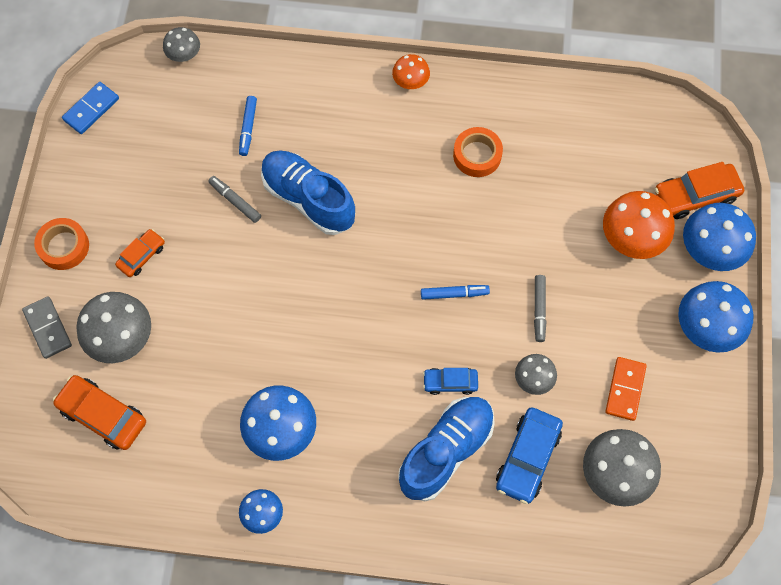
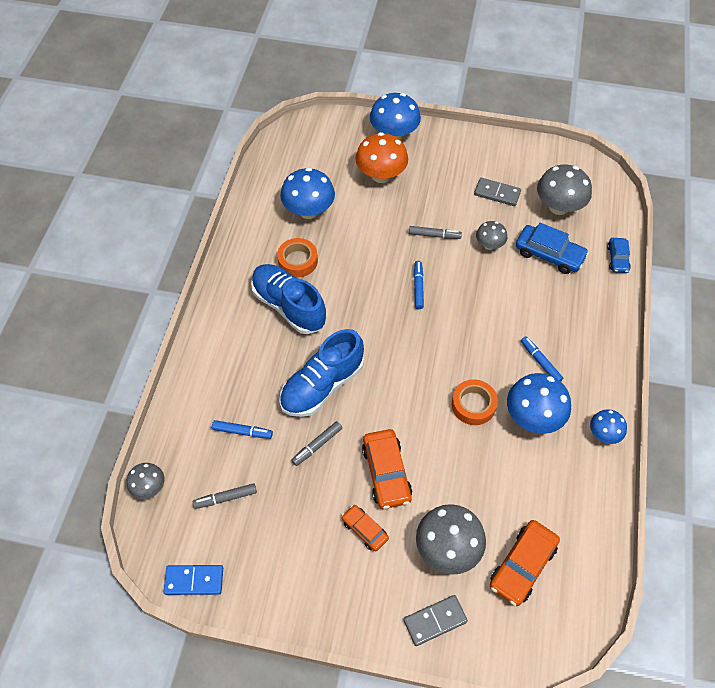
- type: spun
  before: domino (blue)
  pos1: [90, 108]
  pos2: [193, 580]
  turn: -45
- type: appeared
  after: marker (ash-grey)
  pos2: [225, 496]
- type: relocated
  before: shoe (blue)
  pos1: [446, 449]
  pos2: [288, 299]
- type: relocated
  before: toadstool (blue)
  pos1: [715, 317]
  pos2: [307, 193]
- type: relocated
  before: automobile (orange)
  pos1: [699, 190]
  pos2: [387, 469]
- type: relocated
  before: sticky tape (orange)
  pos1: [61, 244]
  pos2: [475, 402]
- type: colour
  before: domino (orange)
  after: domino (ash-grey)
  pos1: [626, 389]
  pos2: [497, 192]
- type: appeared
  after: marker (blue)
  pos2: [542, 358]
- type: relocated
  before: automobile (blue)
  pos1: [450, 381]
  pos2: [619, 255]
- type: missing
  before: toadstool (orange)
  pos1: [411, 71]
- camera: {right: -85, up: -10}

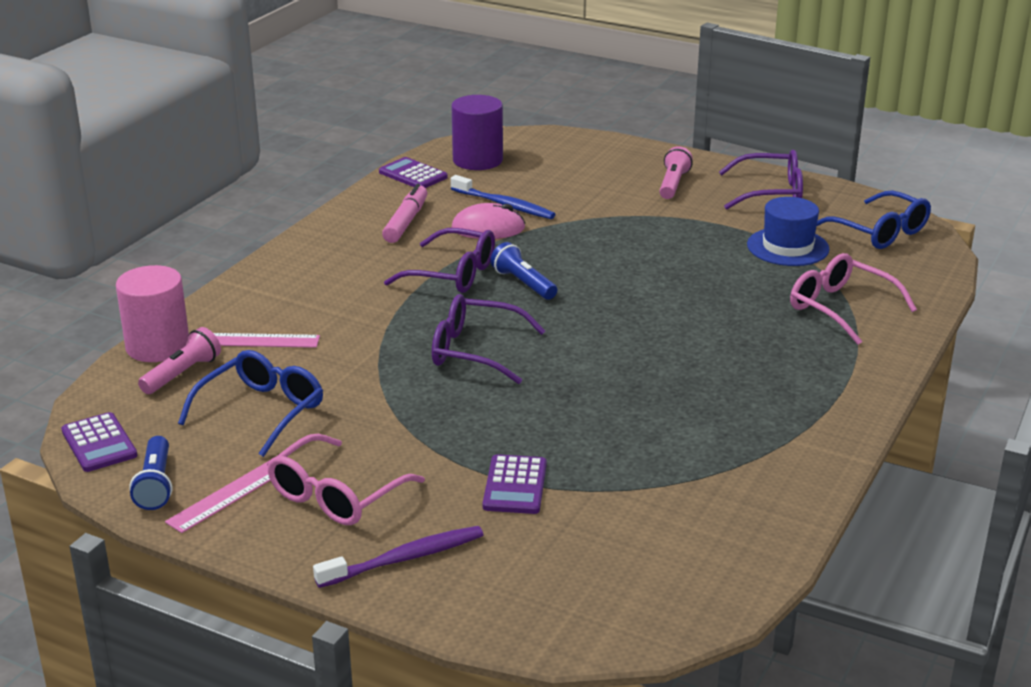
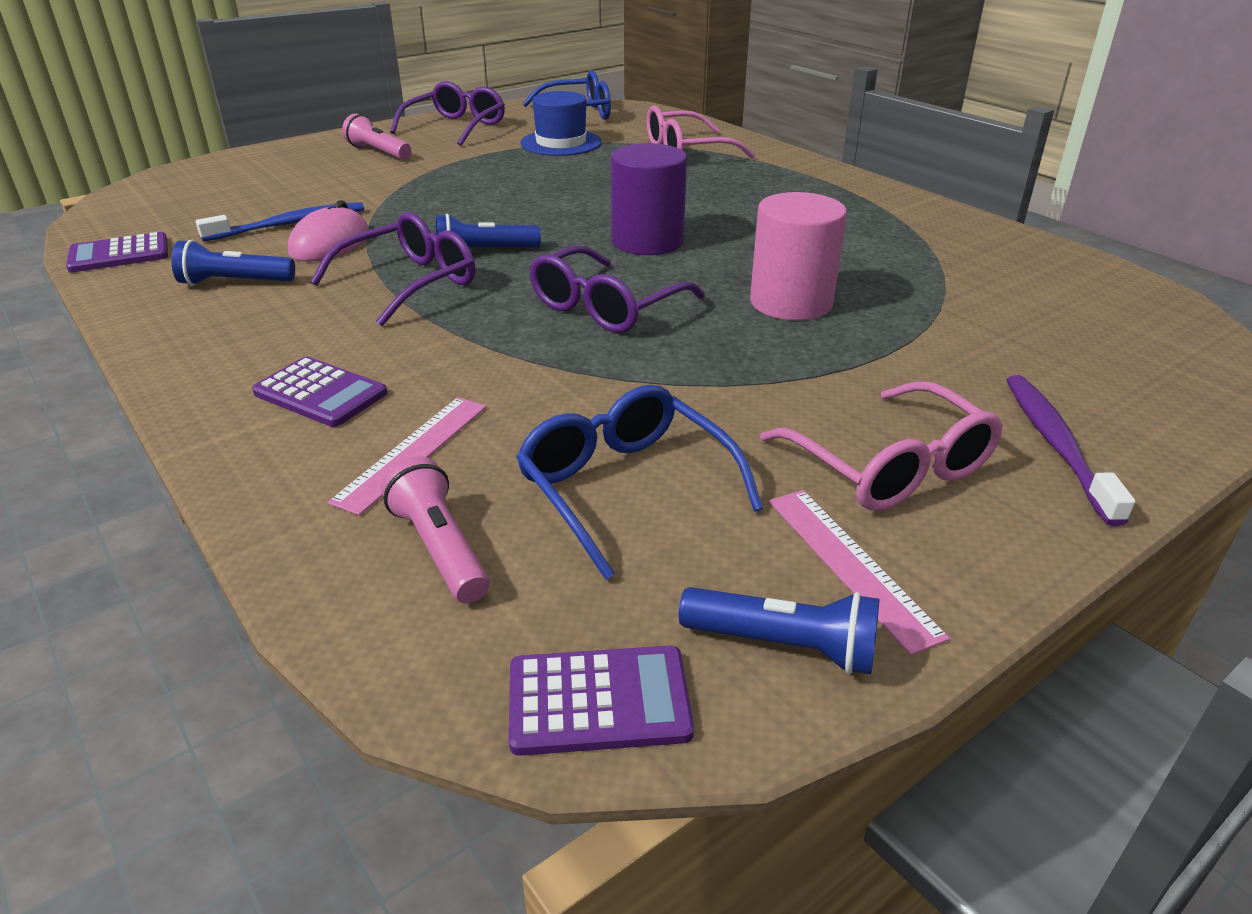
- type: exchanged
  before: marker (pink)
  after: torch (blue)
  pos1: [404, 213]
  pos2: [233, 263]
- type: relocated
  before: adding machine (royal purple)
  pos1: [515, 484]
  pos2: [319, 392]
- type: relocated
  before: cylinder shape (royal purple)
  pos1: [477, 132]
  pos2: [649, 199]
- type: relocated
  before: cylinder shape (pink)
  pos1: [152, 313]
  pos2: [798, 256]
- camera: {right: -65, up: 5}

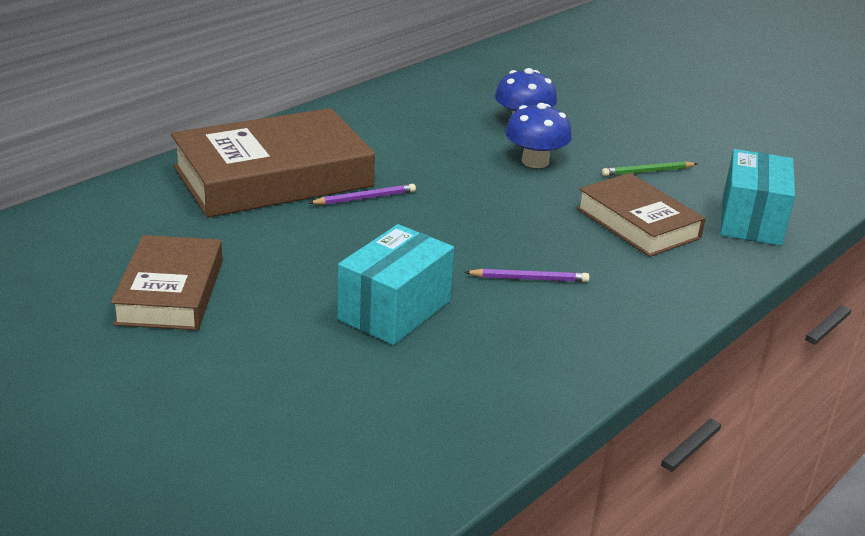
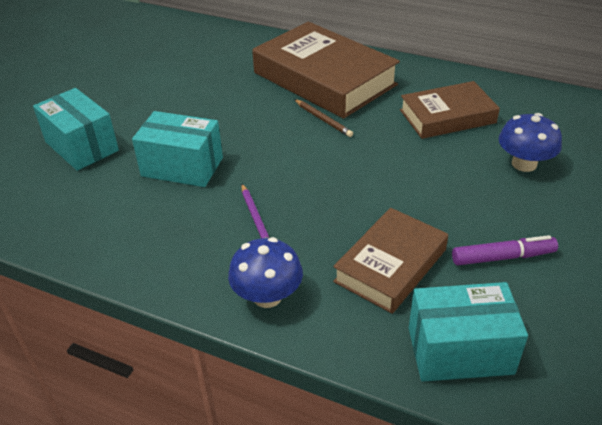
- type: appeared
  after: package (teal)
  pos2: [76, 129]
- type: relocated
  before: toadstool (blue)
  pos1: [538, 135]
  pos2: [265, 272]
- type: colour
  before: lead pencil (royal purple)
  after: lead pencil (brown)
  pos1: [362, 194]
  pos2: [323, 118]
- type: relocated
  before: hardcover (brown)
  pos1: [166, 282]
  pos2: [450, 110]
- type: exchanged
  before: lead pencil (green)
  after: marker (royal purple)
  pos1: [649, 168]
  pos2: [505, 250]
- camera: {right: 75, up: 10}

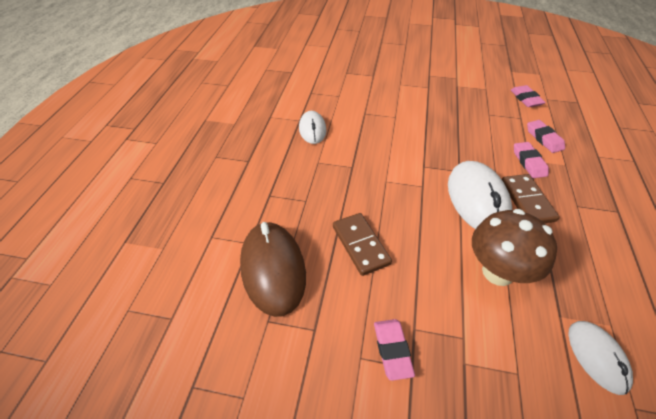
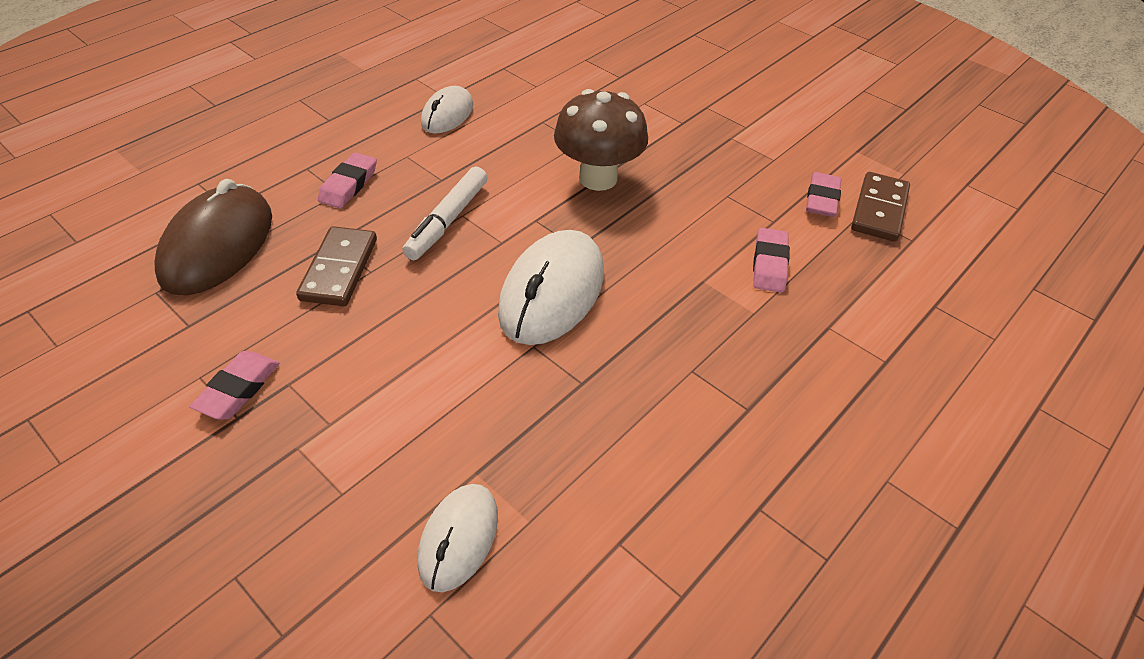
- type: relocated
  before: pencil eraser (pink)
  pos1: [531, 160]
  pos2: [347, 180]
- type: appeared
  after: marker (white)
  pos2: [445, 213]
- type: relocated
  before: toadstool (brown)
  pos1: [514, 247]
  pos2: [601, 140]
- type: relocated
  before: domino (brown)
  pos1: [530, 198]
  pos2: [880, 207]
- camera: {right: 30, up: 0}

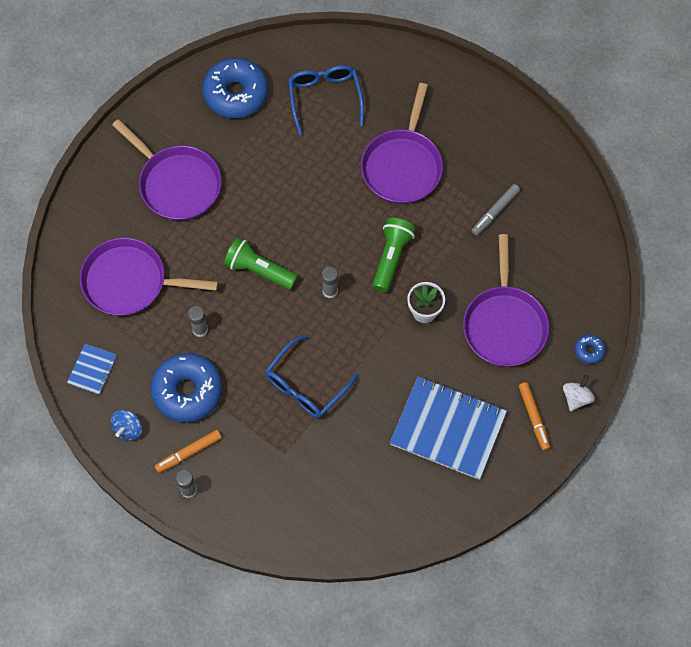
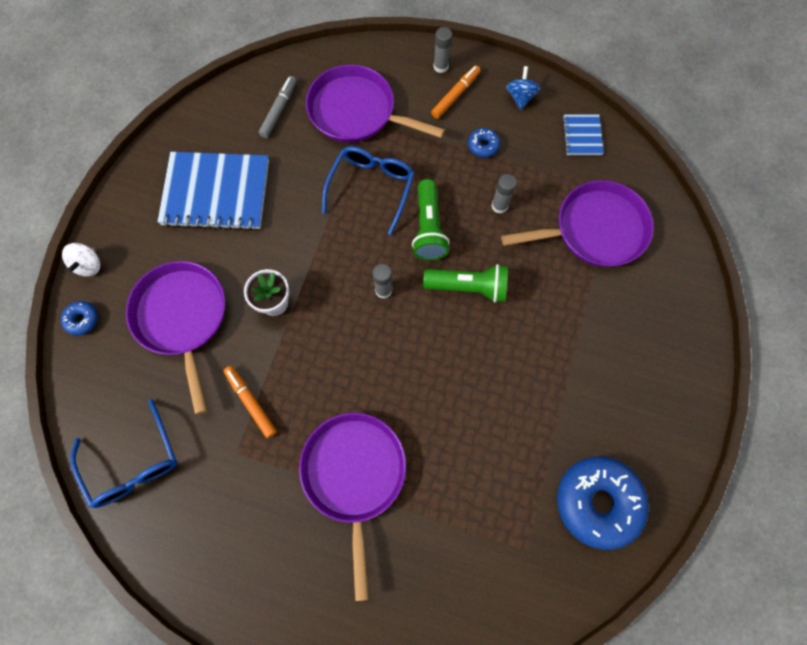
- type: relocated
  before: eyeglasses (blue)
  pos1: [326, 100]
  pos2: [124, 453]
- type: relocated
  before: marker (orange)
  pos1: [534, 416]
  pos2: [250, 402]
- type: relocated
  before: marker (ash-grey)
  pos1: [495, 210]
  pos2: [277, 107]
- type: relocated
  before: skillet (royal purple)
  pos1: [167, 170]
  pos2: [375, 104]
- type: relocated
  before: torch (green)
  pos1: [394, 255]
  pos2: [431, 220]
- type: size
  before: glazed donut (blue)
  pos1: [186, 387]
  pos2: [484, 143]
  scale: 0.44
- camera: {right: 160, up: 5}

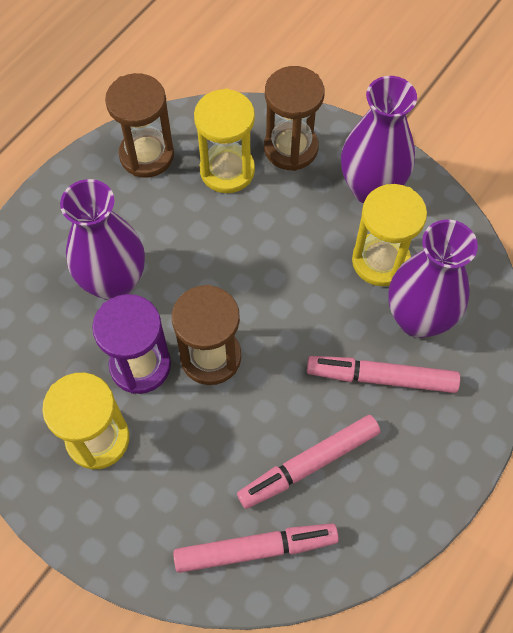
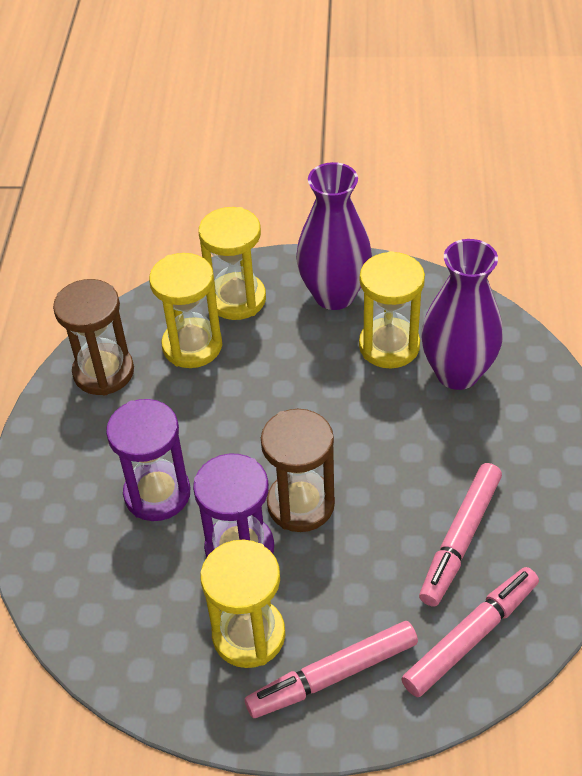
- type: exchanged
  before: vase (royal purple)
  after: sand timer (royal purple)
  pos1: [102, 239]
  pos2: [148, 460]
- type: colour
  before: sand timer (brown)
  after: sand timer (bright yellow)
  pos1: [294, 118]
  pos2: [232, 263]
- type: relocated
  before: marker (pink)
  pos1: [383, 374]
  pos2: [331, 669]
- camera: {right: -30, up: -15}

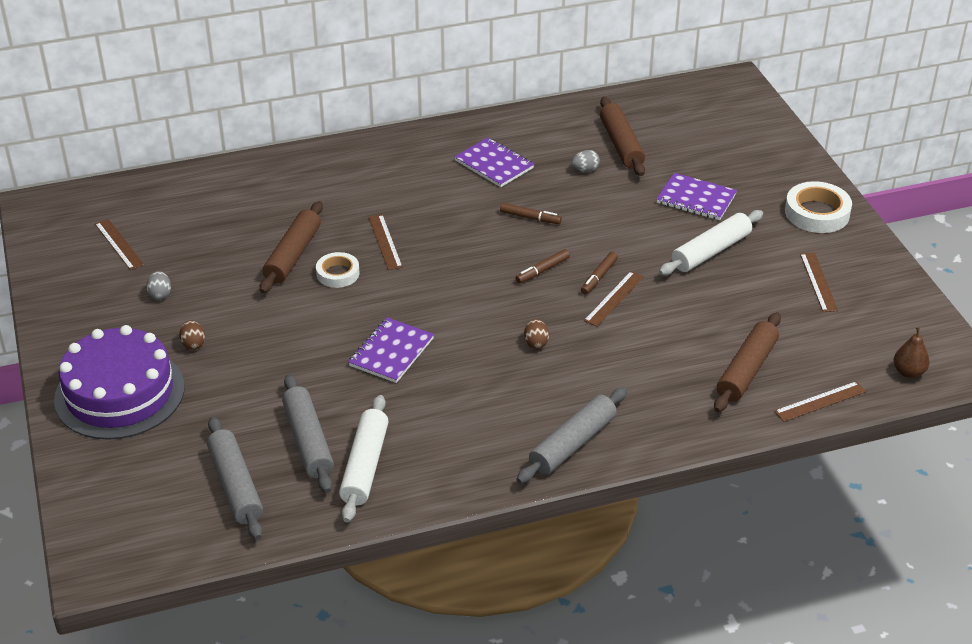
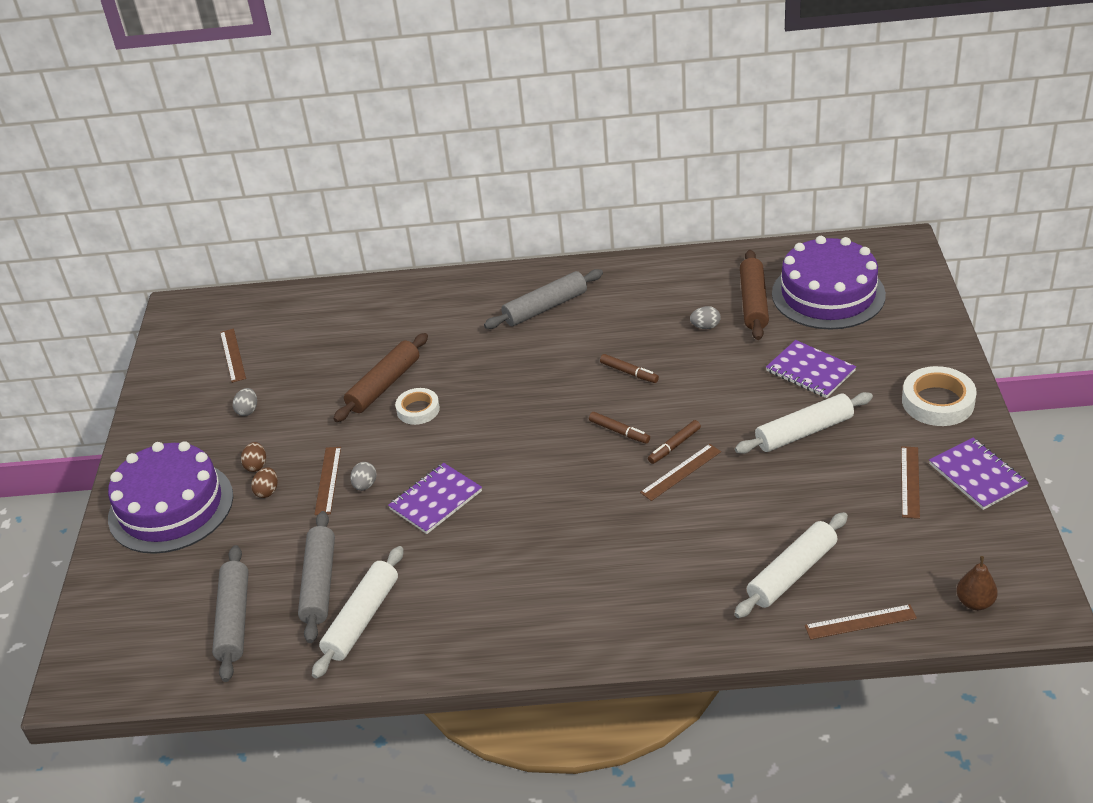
- type: relocated
  before: egg (brown)
  pos1: [536, 334]
  pos2: [264, 482]
- type: relocated
  before: measuring stick (brown)
  pos1: [386, 242]
  pos2: [327, 481]
- type: appeared
  after: egg (ash-grey)
  pos2: [363, 476]
- type: relocated
  before: dough roller (ash-grey)
  pos1: [572, 435]
  pos2: [543, 299]
- type: spun
  before: marker (brown)
  pos1: [543, 266]
  pos2: [619, 428]
  turn: -120
- type: colour
  before: dough roller (brown)
  after: dough roller (white)
  pos1: [747, 362]
  pos2: [791, 565]
- type: appeared
  after: cake (royal purple)
  pos2: [829, 283]
- type: relocated
  before: notebook (royal purple)
  pos1: [494, 162]
  pos2: [979, 474]
- camera: {right: 20, up: 0}

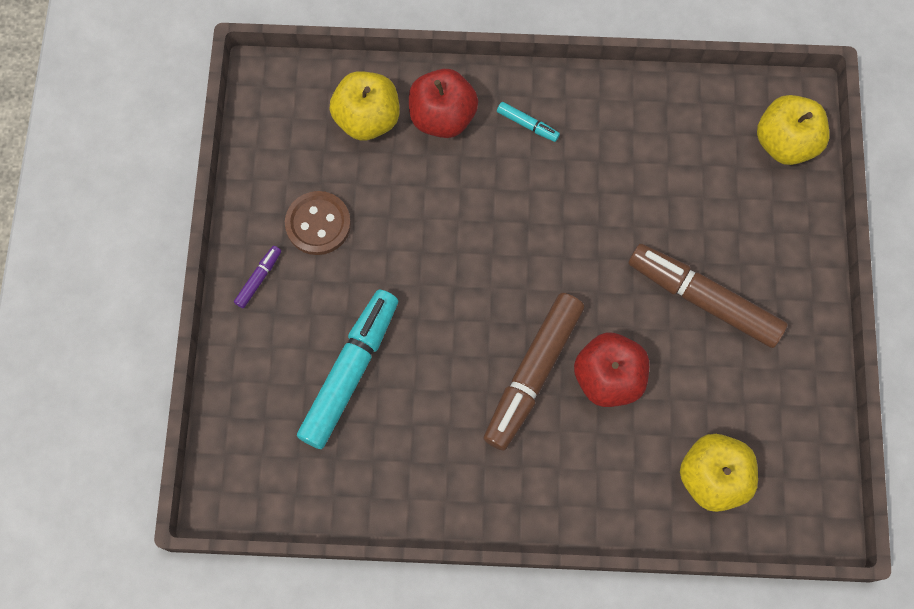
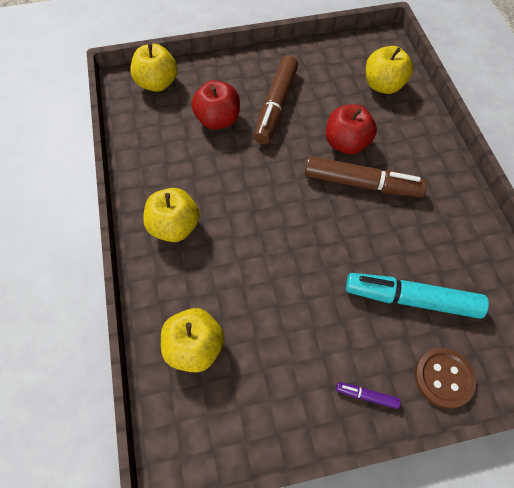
- type: exchanged
  before: marker (teal)
  after: apple fruit (bright yellow)
  pos1: [528, 122]
  pos2: [171, 215]
- type: relocated
  before: apple fruit (red)
  pos1: [443, 103]
  pos2: [215, 105]
- type: relocated
  before: shirt button (brown)
  pos1: [318, 223]
  pos2: [445, 378]
- camera: {right: -105, up: -10}

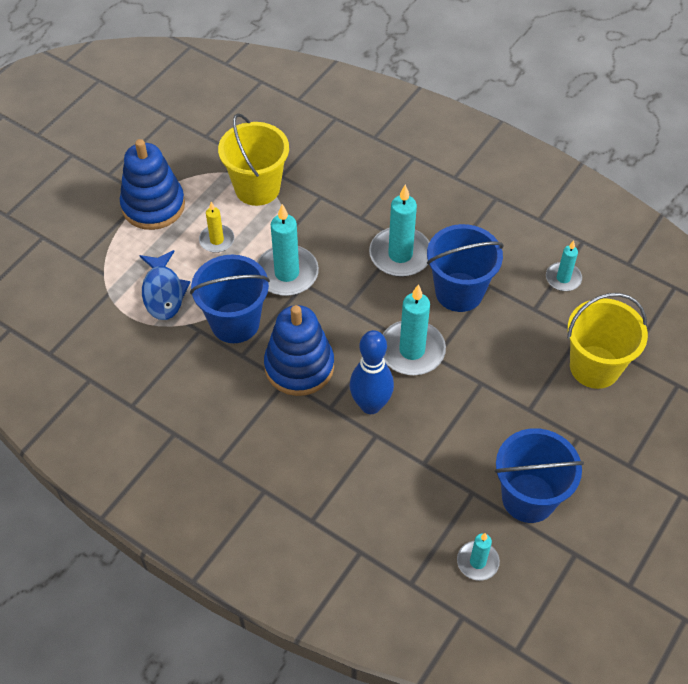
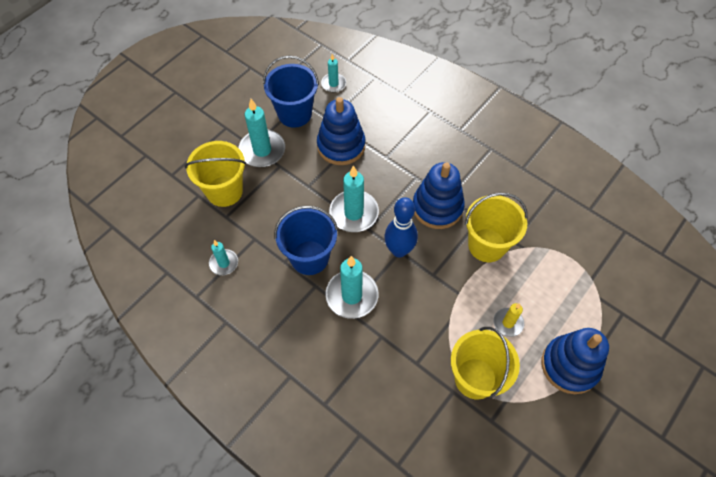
- type: relocated
  before: pillar candle (teal)
  pos1: [288, 250]
  pos2: [261, 133]
- type: appeared
  after: ring stacker (blue)
  pos2: [341, 131]
- type: relocated
  before: tenpin (blue)
  pos1: [372, 372]
  pos2: [401, 227]
- type: colour
  before: bucket (blue)
  after: bucket (bright yellow)
  pos1: [230, 299]
  pos2: [496, 227]
- type: missing
  before: fish figure (blue)
  pos1: [165, 285]
- camera: {right: -175, up: 5}

